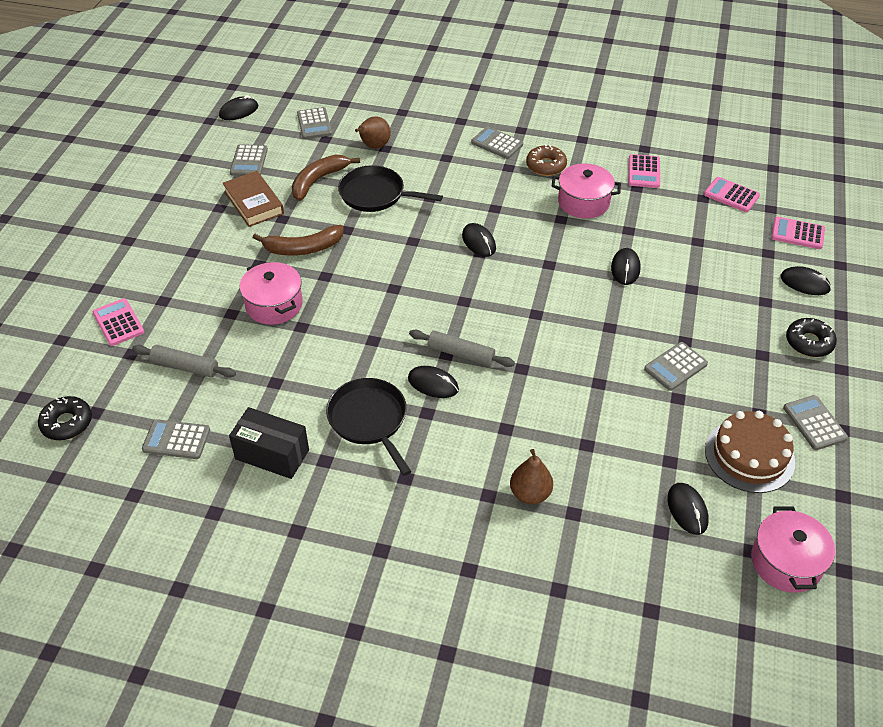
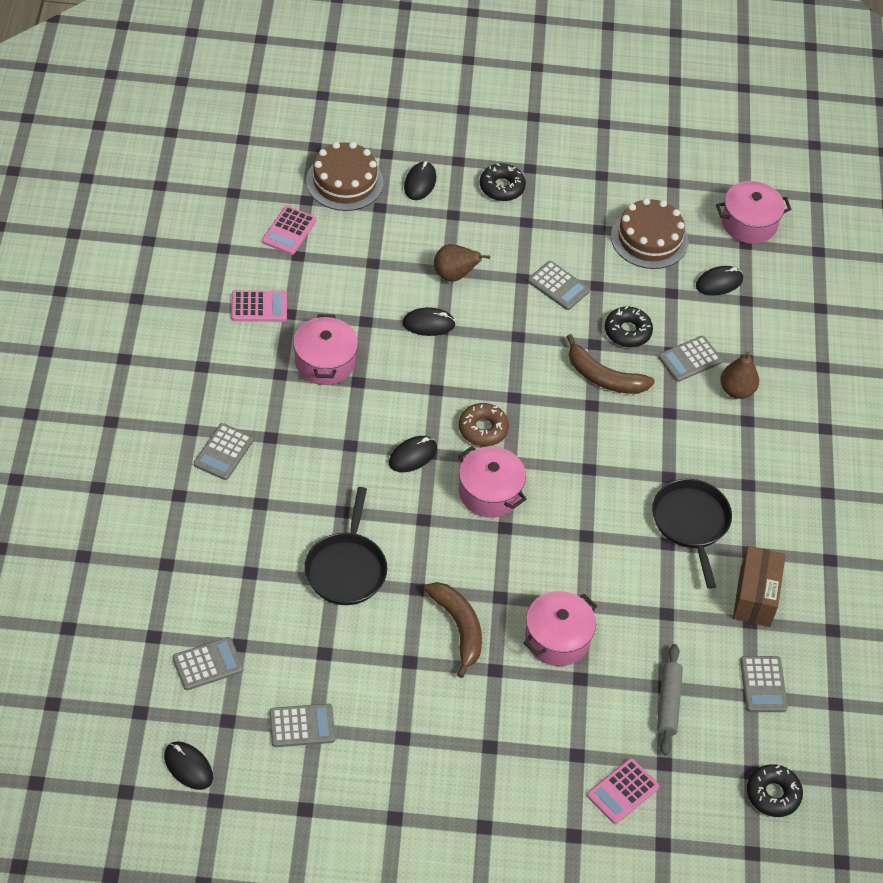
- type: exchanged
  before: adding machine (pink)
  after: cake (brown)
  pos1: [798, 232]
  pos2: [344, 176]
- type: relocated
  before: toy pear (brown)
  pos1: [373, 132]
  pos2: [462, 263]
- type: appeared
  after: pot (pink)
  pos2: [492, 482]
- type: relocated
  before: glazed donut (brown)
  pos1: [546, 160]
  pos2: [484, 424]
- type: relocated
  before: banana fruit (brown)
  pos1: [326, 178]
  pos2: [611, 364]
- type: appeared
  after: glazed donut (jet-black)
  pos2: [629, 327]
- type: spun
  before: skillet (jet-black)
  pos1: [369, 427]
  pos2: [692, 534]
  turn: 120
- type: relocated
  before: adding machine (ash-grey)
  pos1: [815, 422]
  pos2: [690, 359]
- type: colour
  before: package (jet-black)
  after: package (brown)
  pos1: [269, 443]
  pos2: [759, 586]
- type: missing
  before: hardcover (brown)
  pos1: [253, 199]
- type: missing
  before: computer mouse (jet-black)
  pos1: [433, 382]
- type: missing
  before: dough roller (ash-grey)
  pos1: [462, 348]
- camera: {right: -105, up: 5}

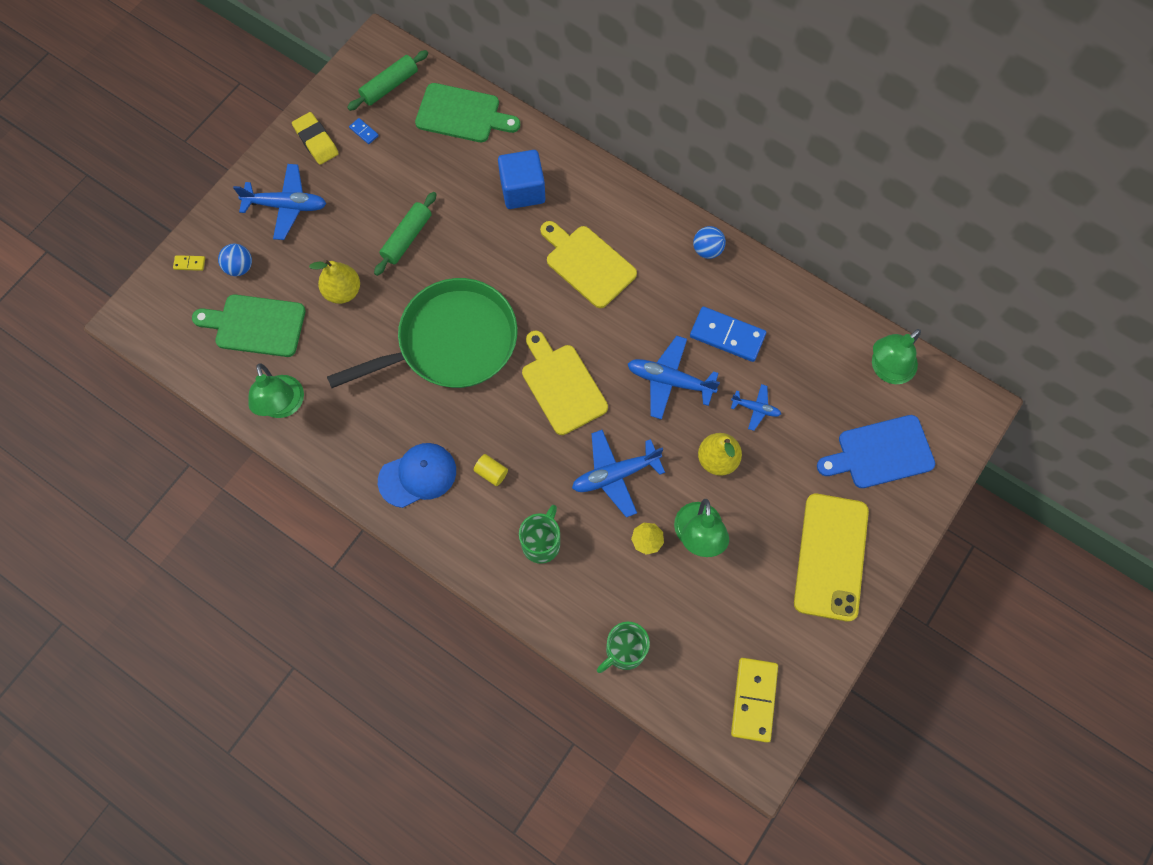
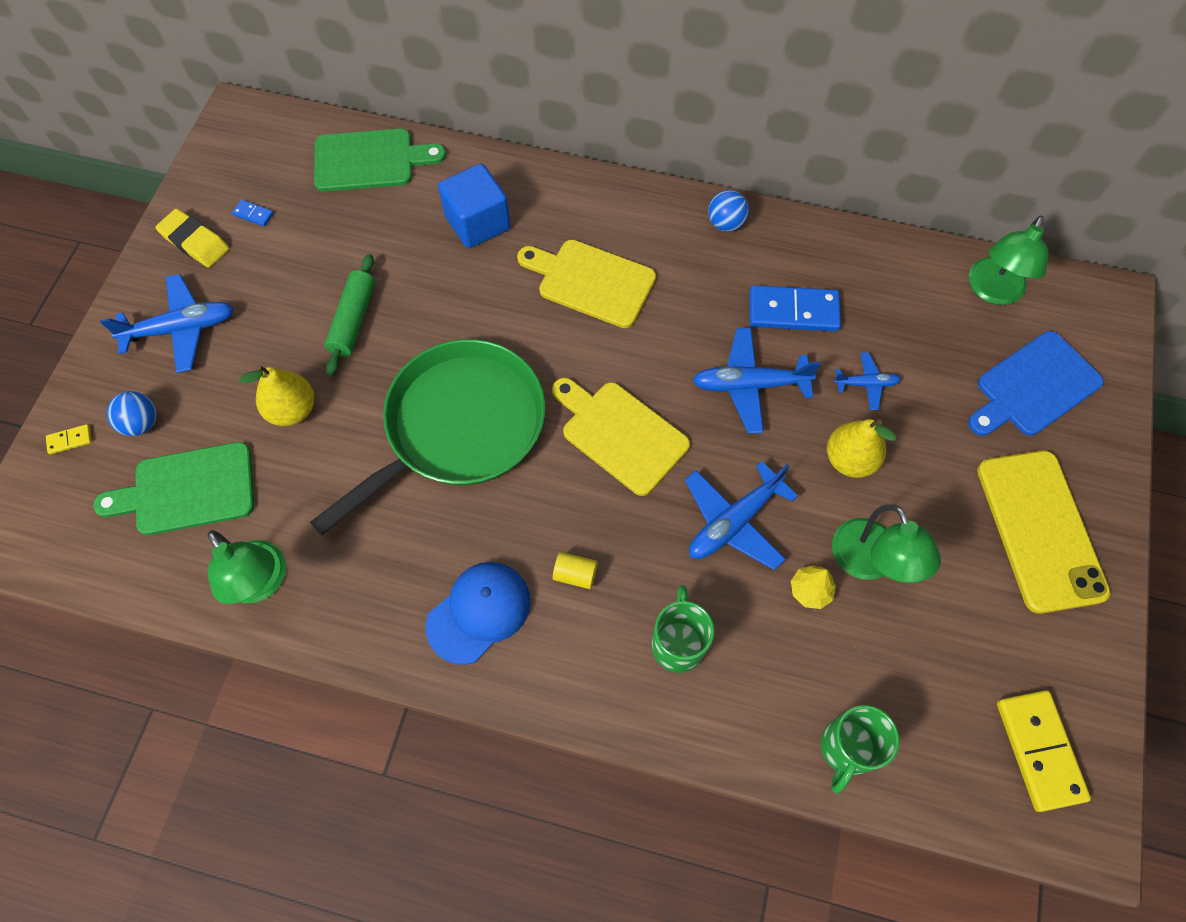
- type: missing
  before: dough roller (green)
  pos1: [387, 80]
- camera: {right: -20, up: -5}

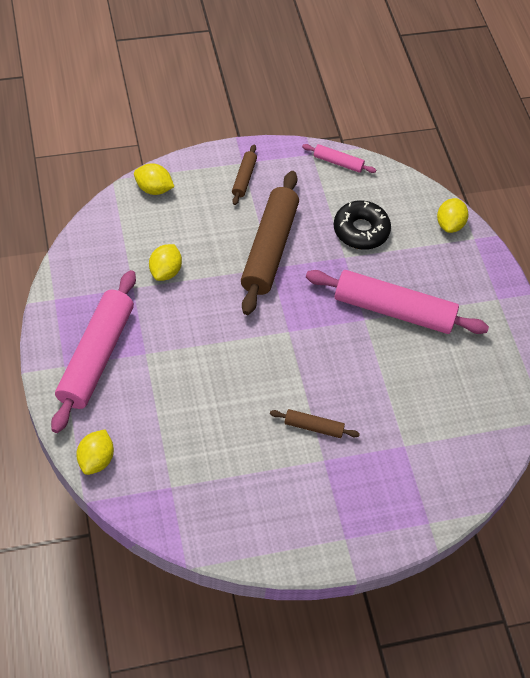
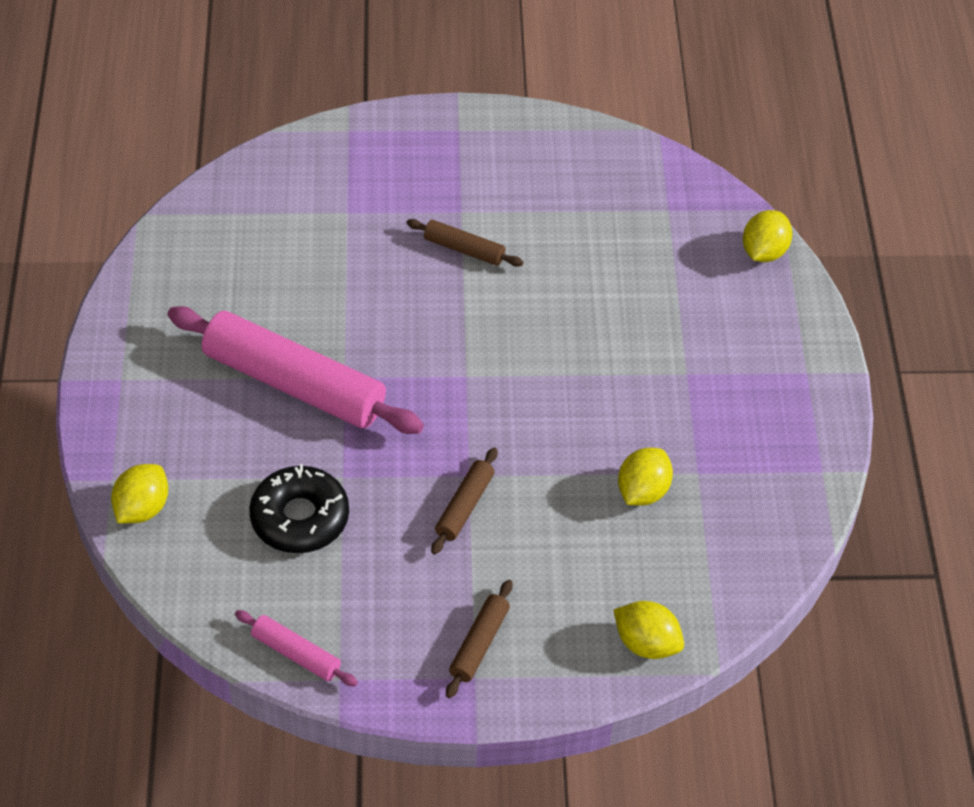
- type: size
  before: dough roller (brown)
  pos1: [270, 243]
  pos2: [464, 501]
  scale: 0.46
- type: missing
  before: dough roller (pink)
  pos1: [93, 351]
- camera: {right: -165, up: -5}

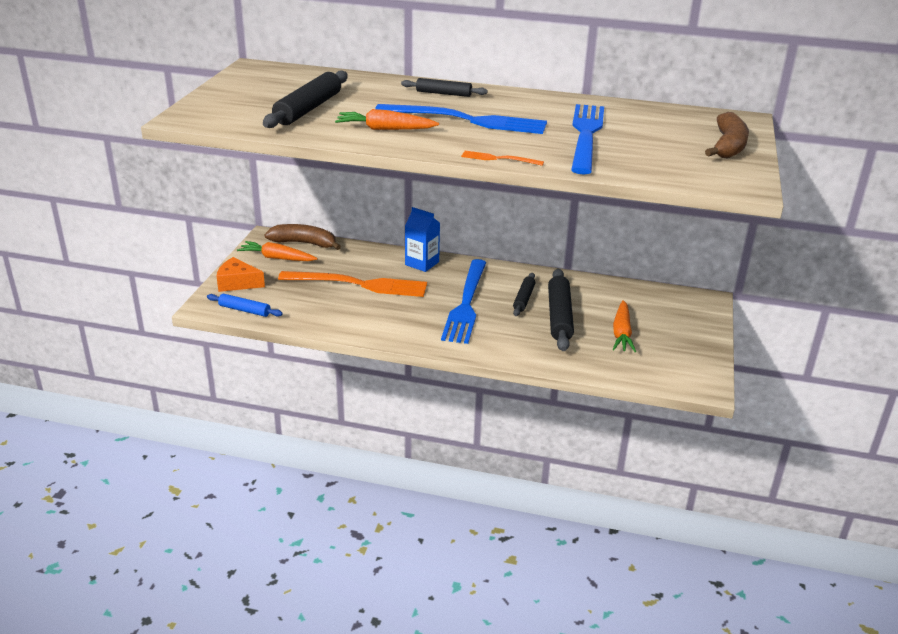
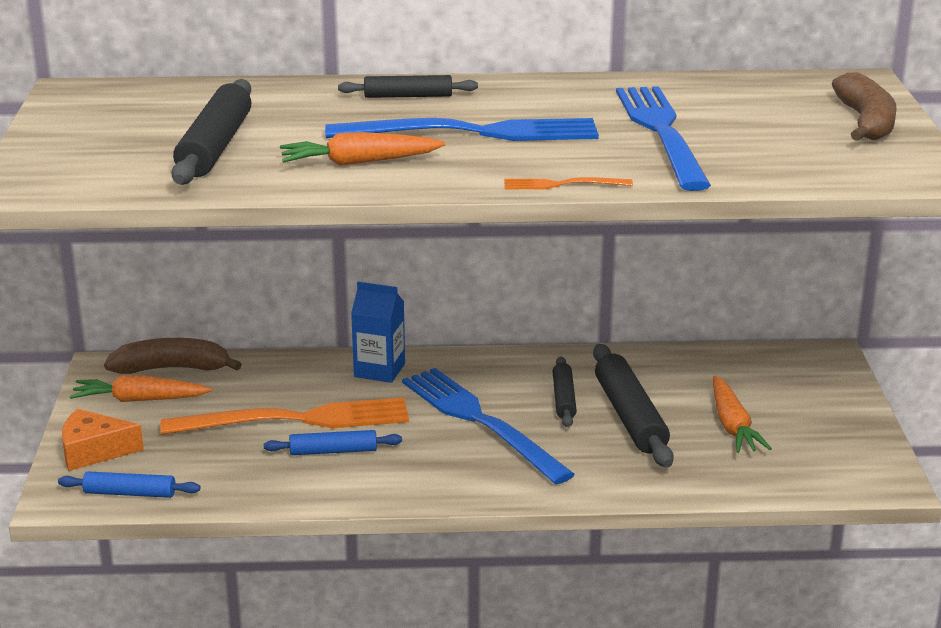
- type: appeared
  after: dough roller (blue)
  pos2: [333, 442]
- type: spun
  before: table fork (blue)
  pos1: [464, 301]
  pos2: [488, 426]
  turn: 150
- camera: {right: -15, up: -5}

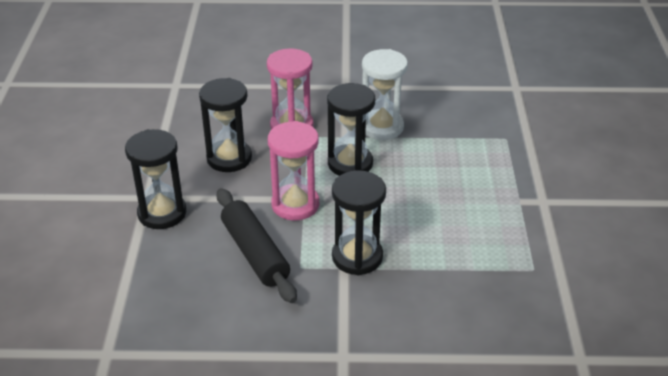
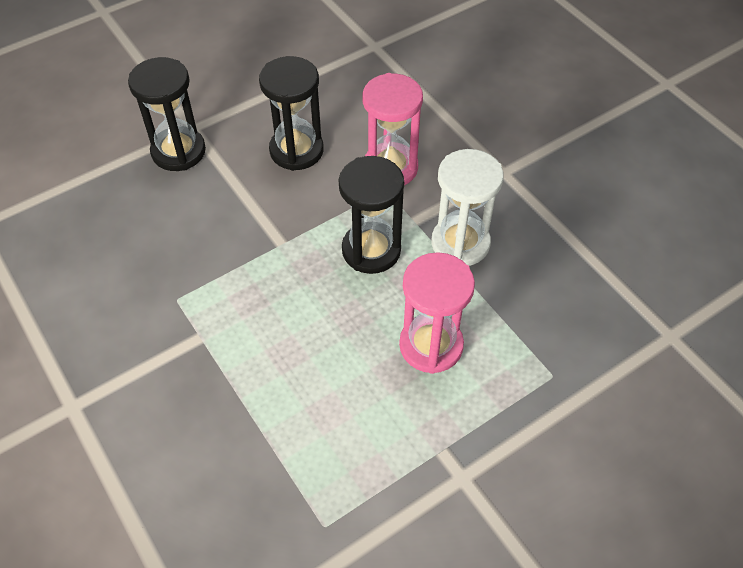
- type: relocated
  before: sand timer (pink)
  pos1: [293, 170]
  pos2: [437, 313]
- type: missing
  before: dough roller (jet-black)
  pos1: [257, 245]
- type: missing
  before: sand timer (jet-black)
  pos1: [359, 222]
- camera: {right: 55, up: 15}

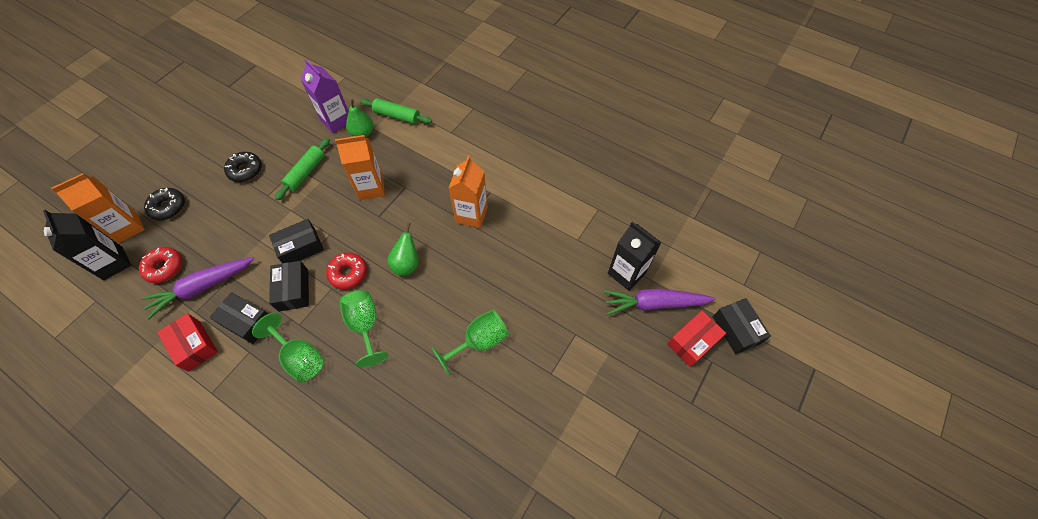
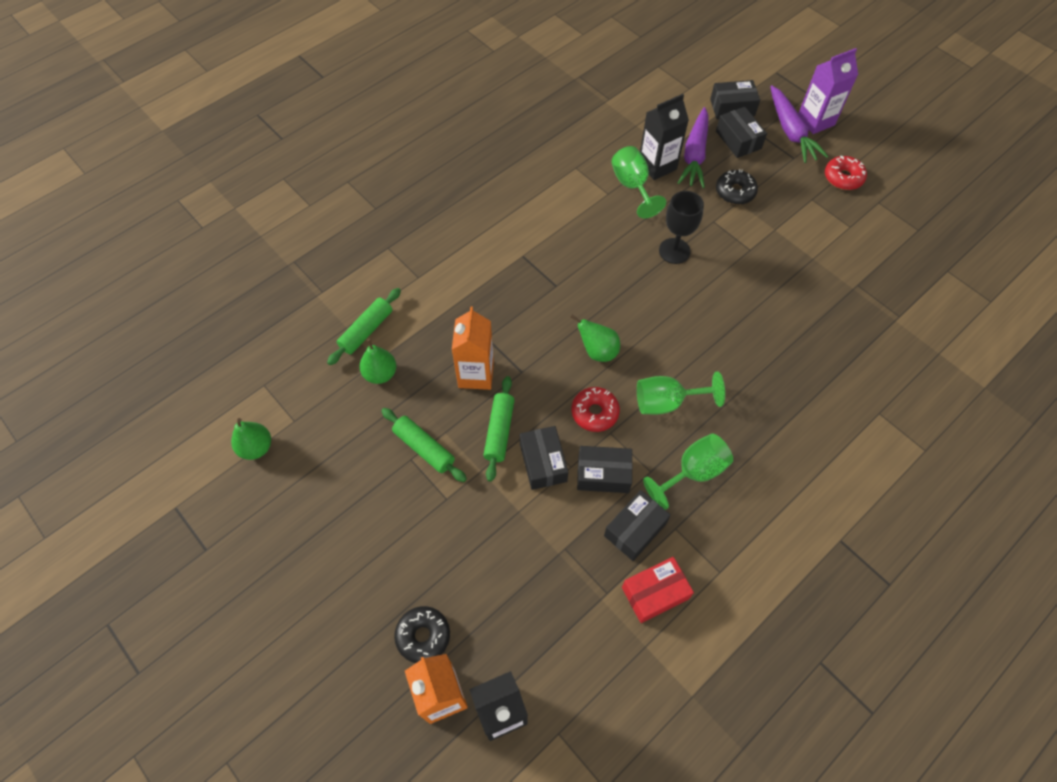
- type: appeared
  after: toy pear (green)
  pos2: [251, 439]
- type: appeared
  after: dough roller (green)
  pos2: [499, 429]
- type: relocated
  before: wine glass (green)
  pos1: [470, 342]
  pos2: [638, 182]
- type: appeared
  after: wine glass (jet-black)
  pos2: [681, 227]
- type: colour
  before: package (red)
  after: package (jet-black)
  pos1: [696, 339]
  pos2: [741, 132]
- type: relocated
  before: glazed donut (jet-black)
  pos1: [243, 167]
  pos2: [737, 187]
- type: relocated
  before: toy carrot (royal purple)
  pos1: [197, 288]
  pos2: [799, 124]
- type: relocated
  before: juice carton (royal purple)
  pos1: [324, 96]
  pos2: [828, 91]
- type: relocated
  before: glazed donut (red)
  pos1: [160, 265]
  pos2: [846, 173]
- type: missing
  before: juice carton (orange)
  pos1: [468, 191]
- camera: {right: -75, up: 0}

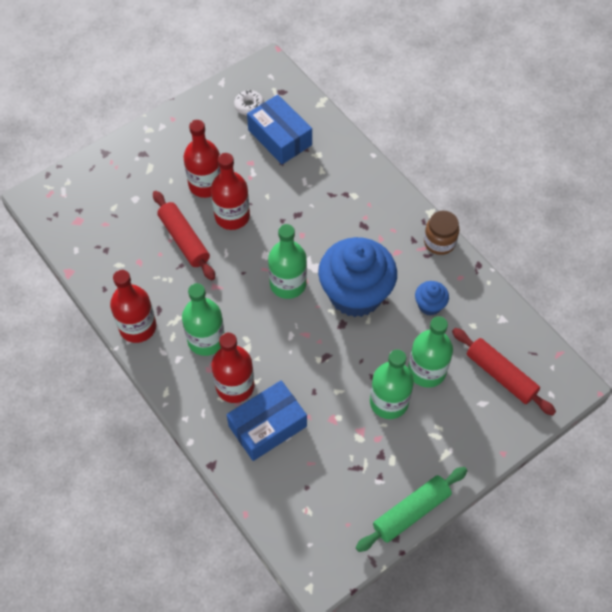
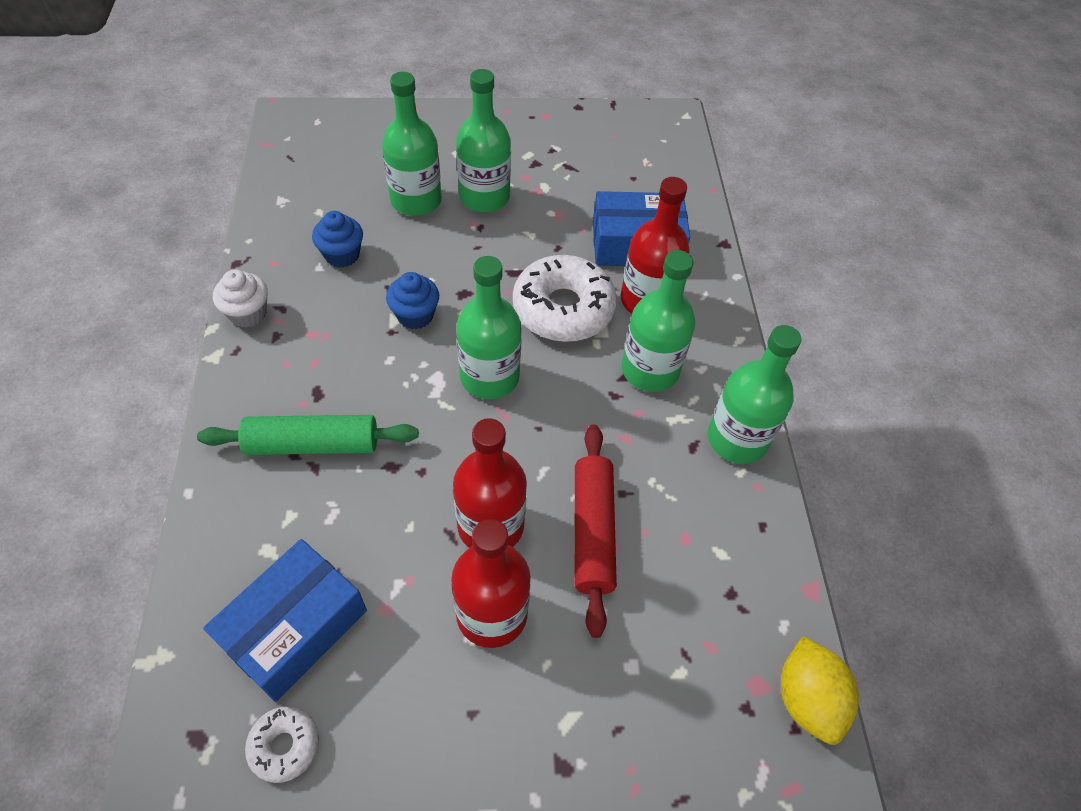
- type: relocated
  before: dough roller (green)
  pos1: [411, 509]
  pos2: [308, 435]
- type: spun
  before: package (blue)
  pos1: [279, 129]
  pos2: [285, 620]
  turn: 45
- type: exchanged
  before: jar (brown)
  after: muffin (white)
  pos1: [441, 233]
  pos2: [240, 299]
- type: size
  before: muffin (blue)
  pos1: [357, 277]
  pos2: [412, 300]
  scale: 0.44
- type: appeared
  after: glazed donut (white)
  pos2: [565, 298]
- type: colour
  before: bottle (red)
  after: bottle (green)
  pos1: [133, 306]
  pos2: [754, 394]
- type: appeared
  after: lemon (bright yellow)
  pos2: [820, 690]
- type: missing
  before: dough roller (red)
  pos1: [504, 372]
- camera: {right: -150, up: -5}

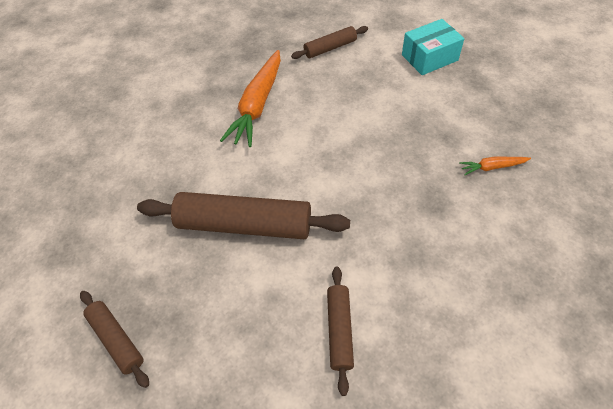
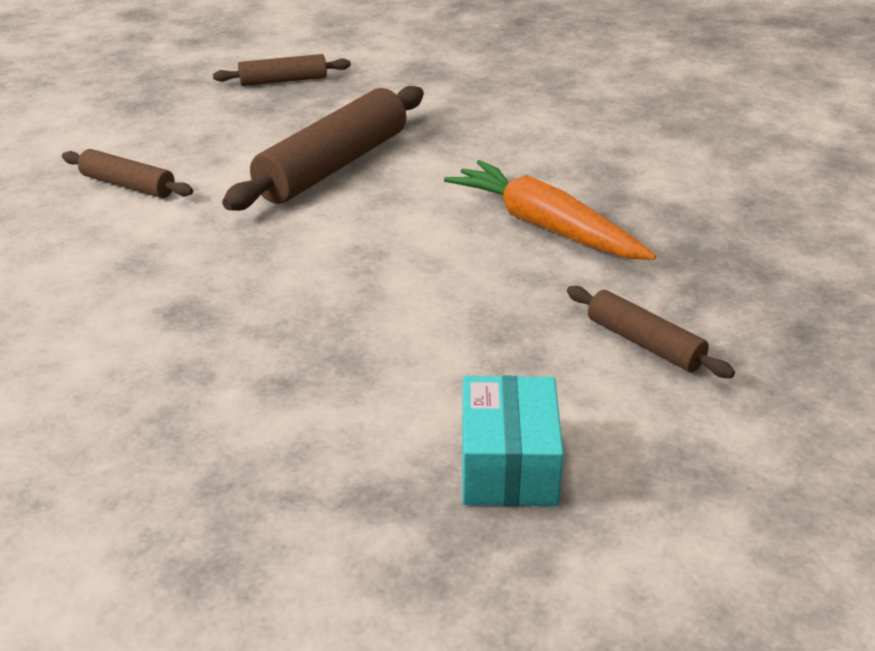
- type: spun
  before: dough roller (brown)
  pos1: [329, 42]
  pos2: [651, 332]
  turn: -45
- type: missing
  before: toy carrot (orange)
  pos1: [495, 166]
- camera: {right: 115, up: -20}

